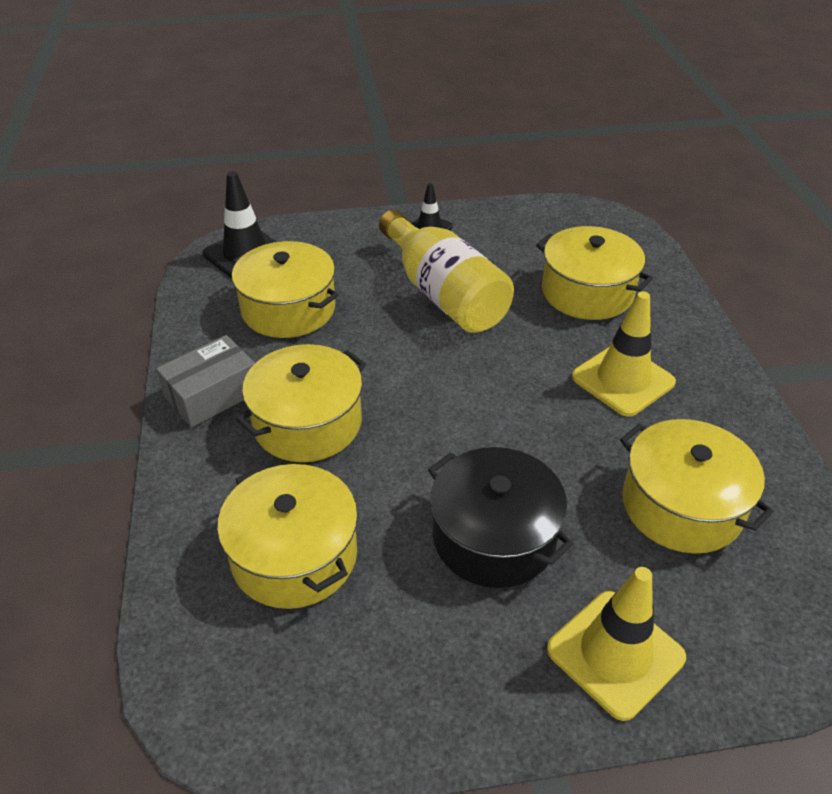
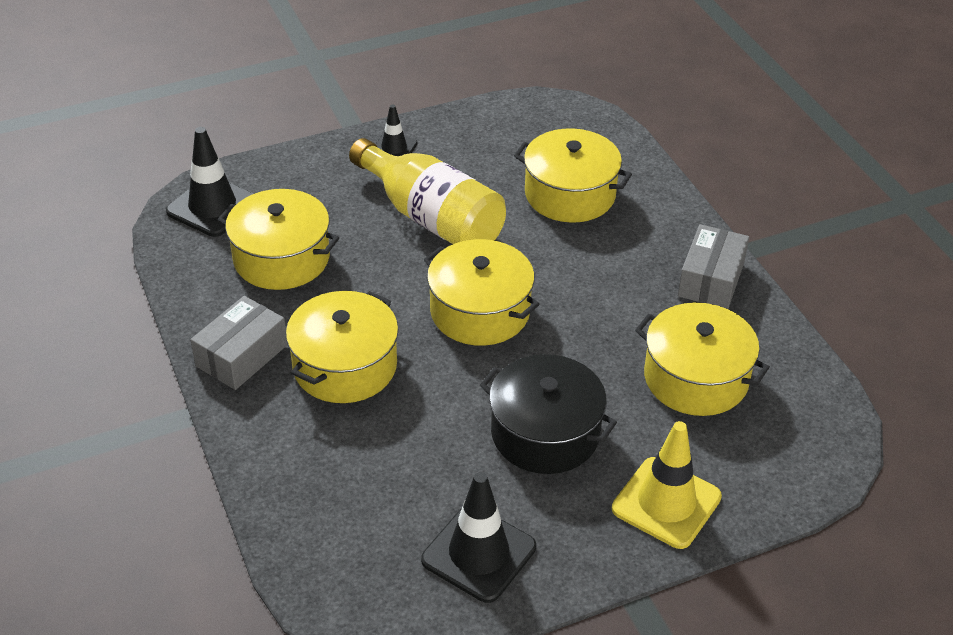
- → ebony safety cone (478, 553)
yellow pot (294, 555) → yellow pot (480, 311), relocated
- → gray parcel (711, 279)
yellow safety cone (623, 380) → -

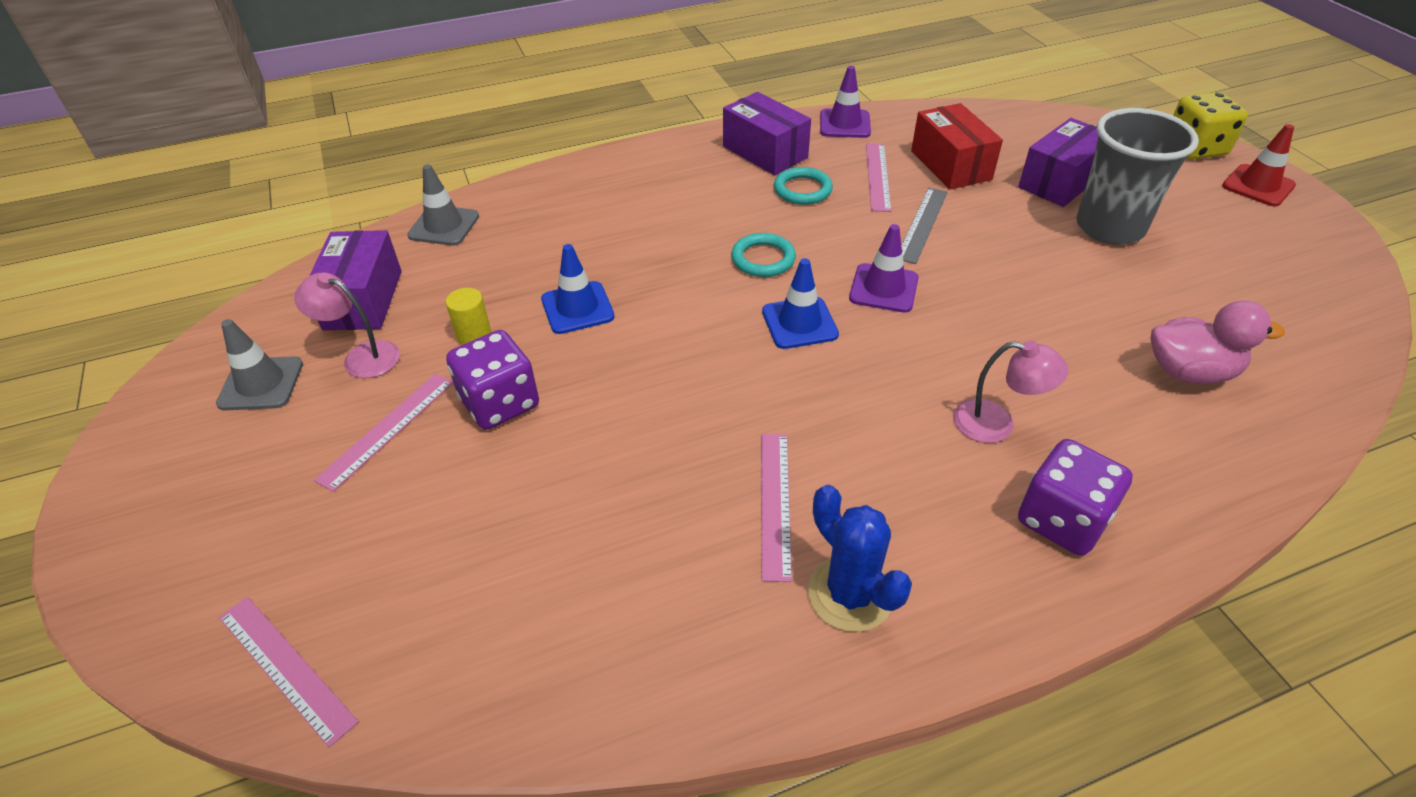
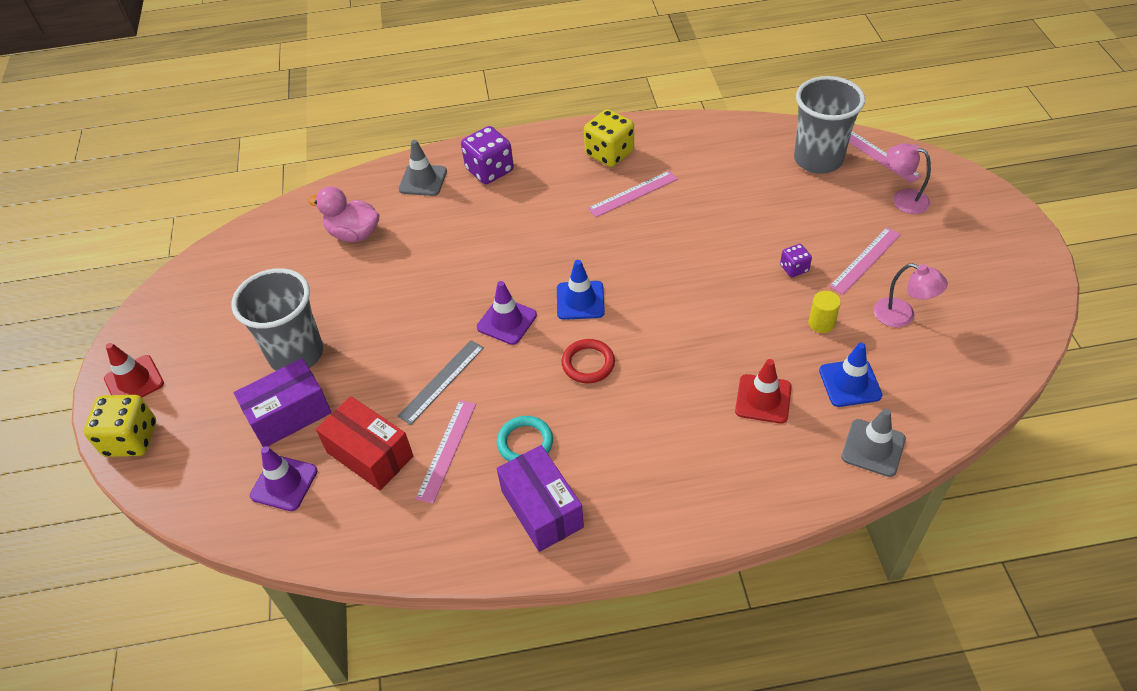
violet safety cone (844, 124) → violet safety cone (284, 483), relocated
scarlet parcel (951, 165) → scarlet parcel (370, 454), 45 degrees counterclockwise
gray safety cone (261, 384) → gray safety cone (423, 180), relocated
turquoise torus (763, 259) → scarlet torus (588, 363)
royal blue cactus (850, 594) → yellow game die (609, 153)
rose-pink measuring stick (775, 503) → rose-pink measuring stick (633, 194), 45 degrees clockwise
- → scarlet safety cone (763, 399)
violet game die (500, 403) → violet game die (794, 268), x0.53
- → gray cup (818, 159)
royal blue safety cone (577, 308) → royal blue safety cone (850, 383), relocated
rose-pink lamp (996, 424) → rose-pink lamp (903, 199), relocated
violet parcel (363, 300) → -

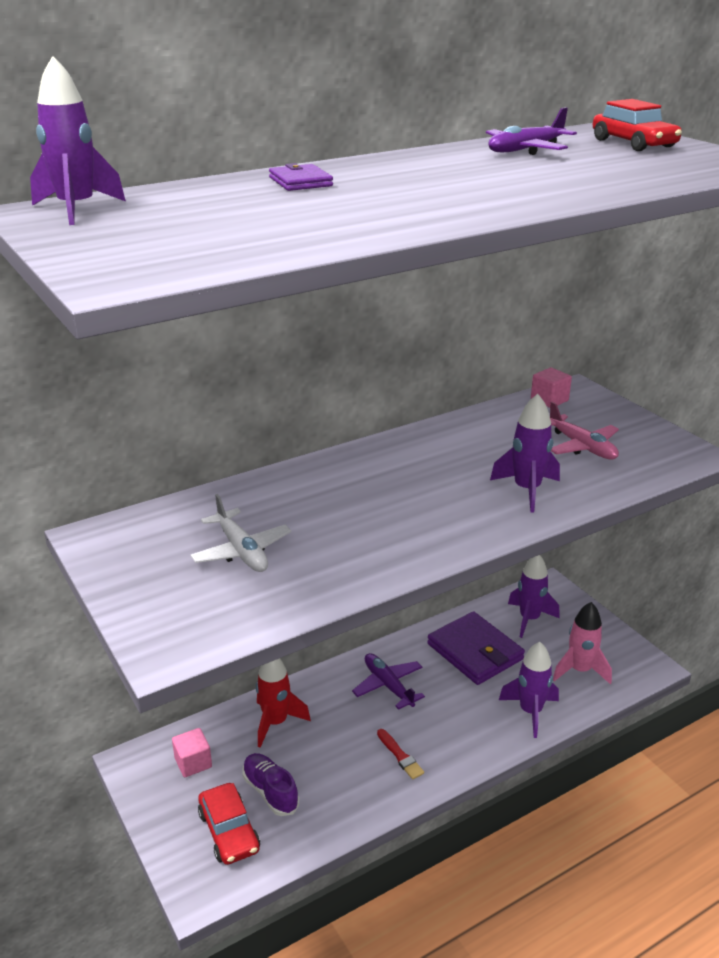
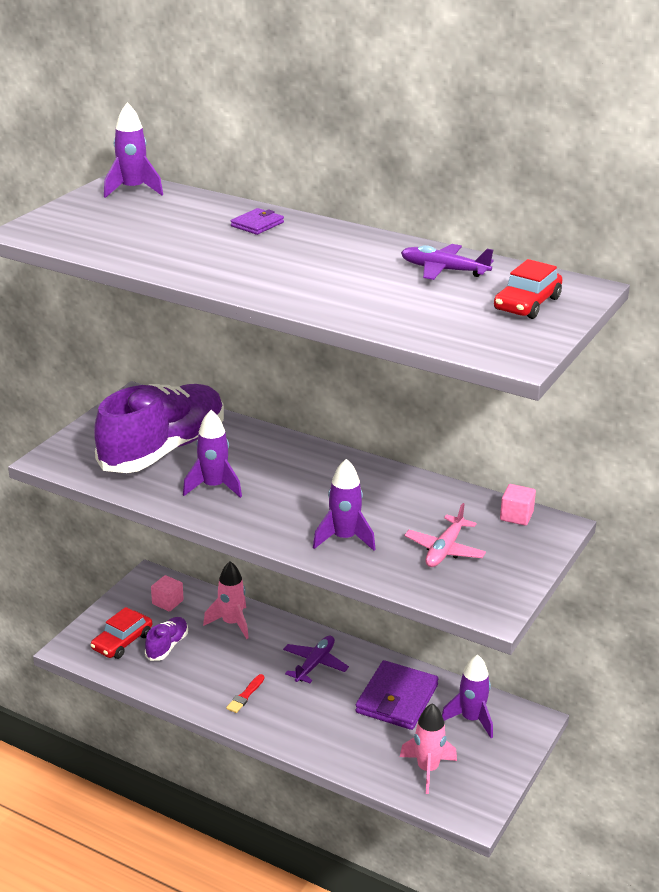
snow-white toy plane (241, 551) → violet sneaker (163, 450)
violet toy rocket (530, 712) → violet toy rocket (213, 487), relocated
scarlet toy rocket (275, 722) → rose-pink toy rocket (232, 623)

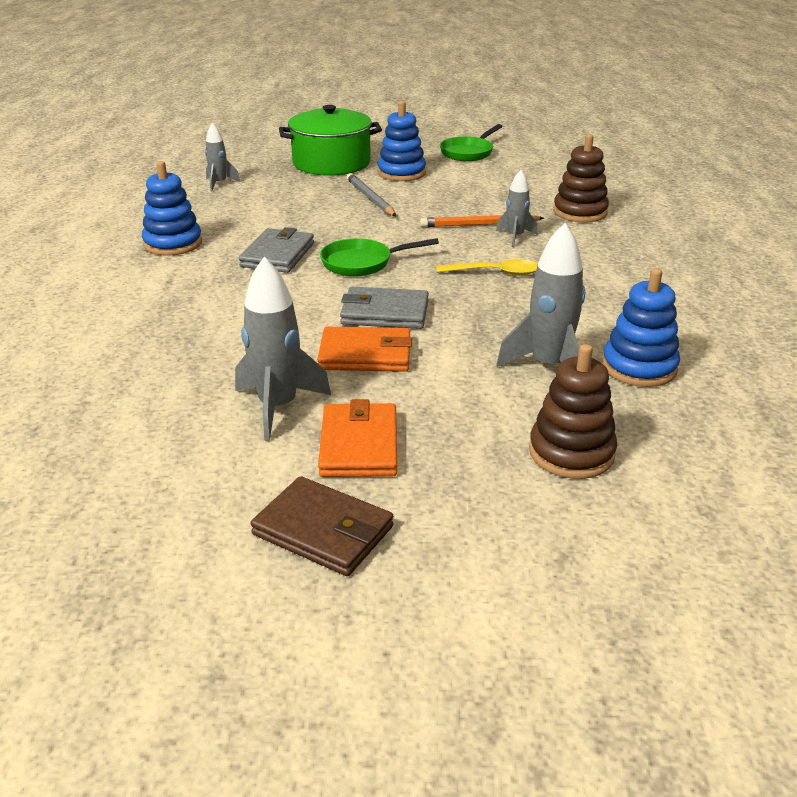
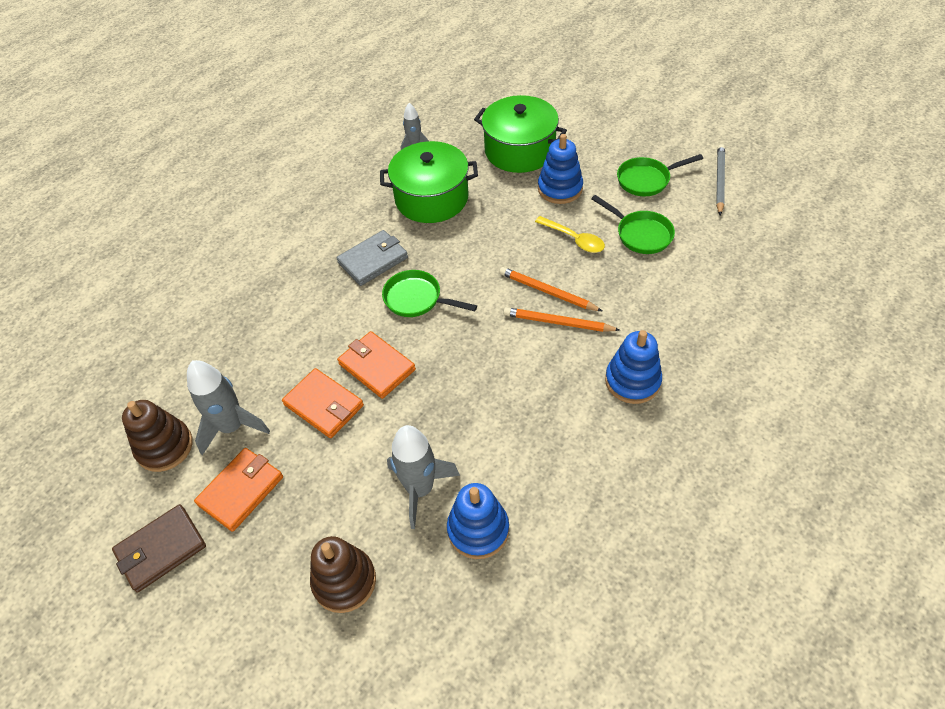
russet card wallet (323, 531) → russet card wallet (161, 549), 75 degrees clockwise
russet stacking toy (580, 212) → russet stacking toy (165, 447), relocated
gray card wallet (384, 313) → orange-coloured card wallet (377, 367)
- → emerald pot (431, 198)
gray toy rocket (515, 237) → orange-coloured lead pencil (558, 322)
yellow teaspoon (495, 273) → yellow teaspoon (574, 239), relocated
- → emerald skillet (640, 234)
royal blue stacking toy (173, 244) → royal blue stacking toy (632, 381), relocated
gray lead pencil (370, 198) → gray lead pencil (719, 181), relocated

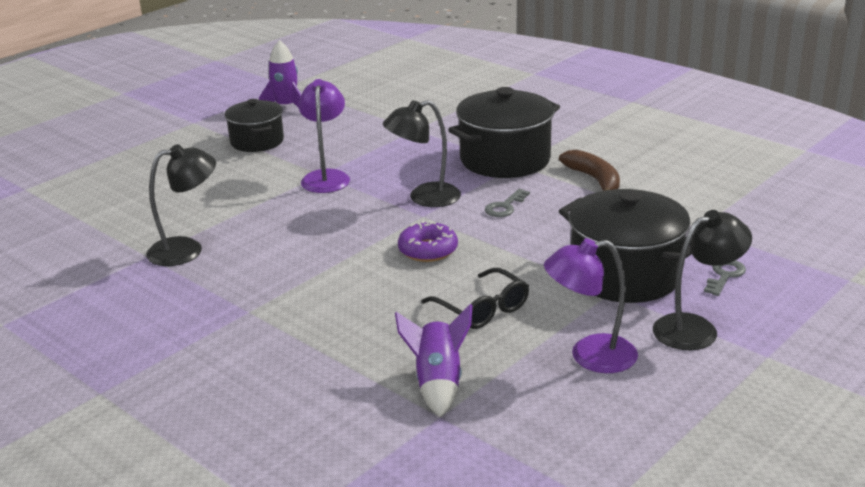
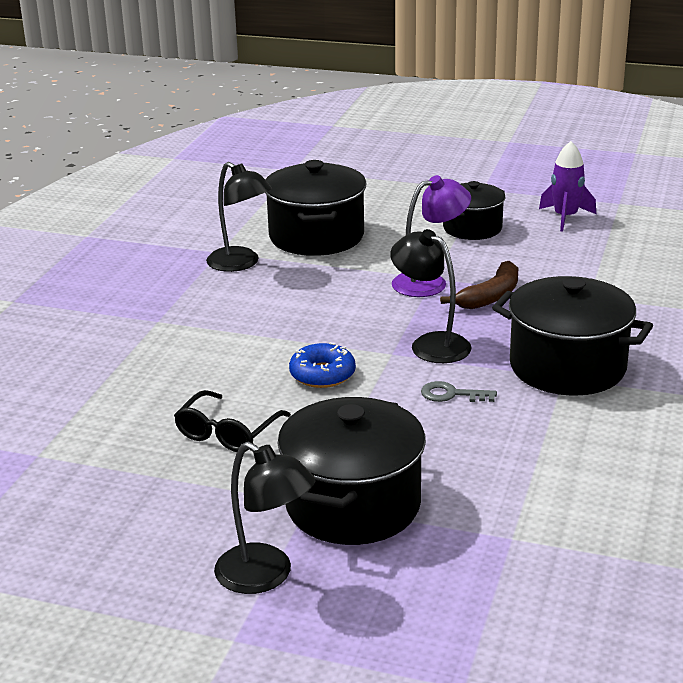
- → ebony pot (316, 236)
violet donut (428, 250) → royal blue donut (322, 374)
russet toy banana (594, 180) → russet toy banana (490, 296), relocated
violet toy rocket (437, 383) → -
violet lamp (590, 356) → -
gray key (724, 276) → -

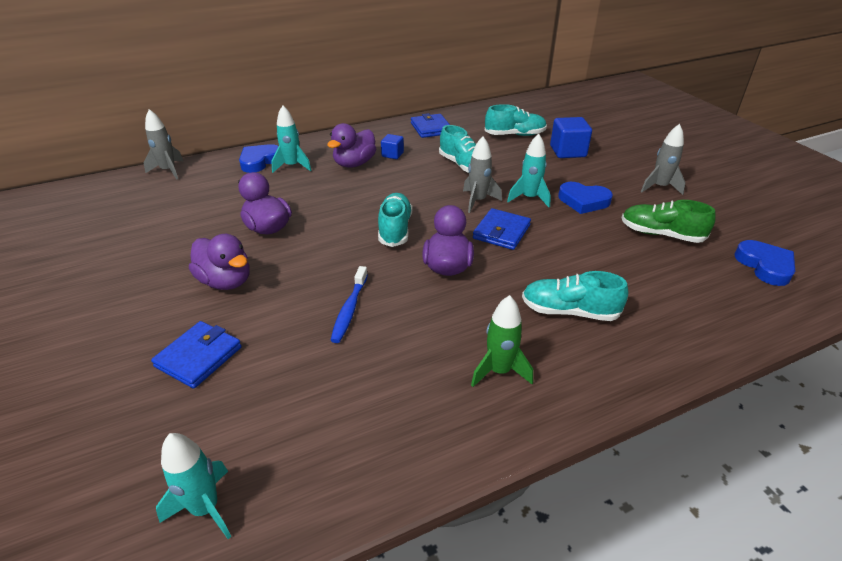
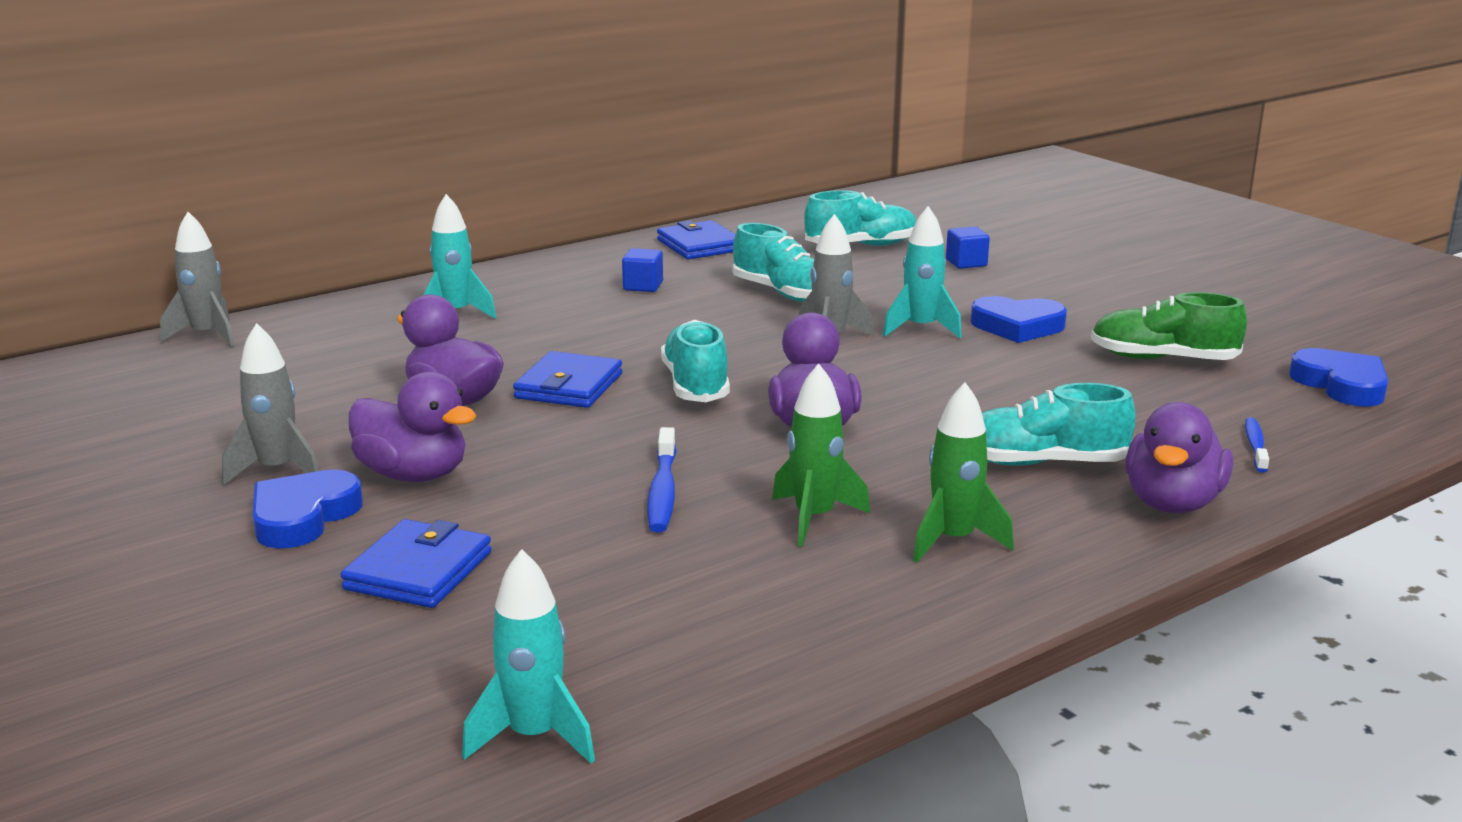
gray toy rocket (659, 187) → gray toy rocket (277, 470), relocated
royal blue love heart (259, 161) → royal blue love heart (303, 517), relocated
royal blue card wallet (501, 232) → royal blue card wallet (569, 386), relocated
- → emerald toy rocket (814, 519)
royal blue cube (568, 151) → royal blue cube (966, 263), x0.58
violet duck (354, 164) → violet duck (1172, 503), relocated
- → royal blue tooth brush (1255, 446)

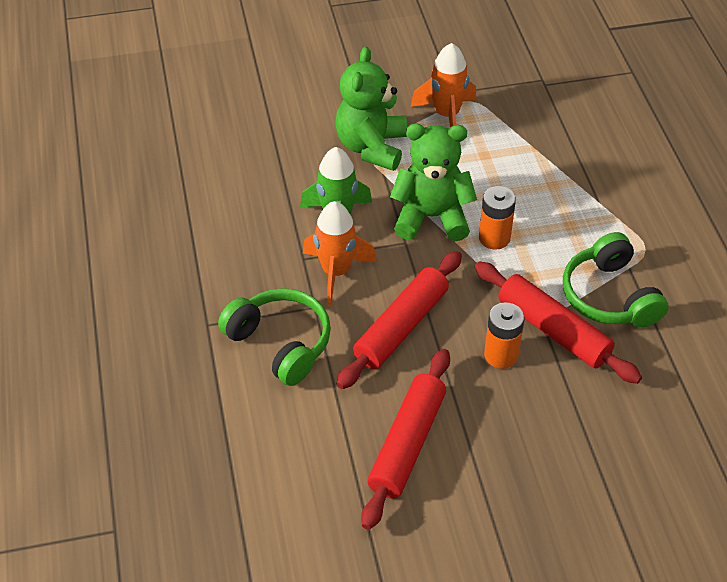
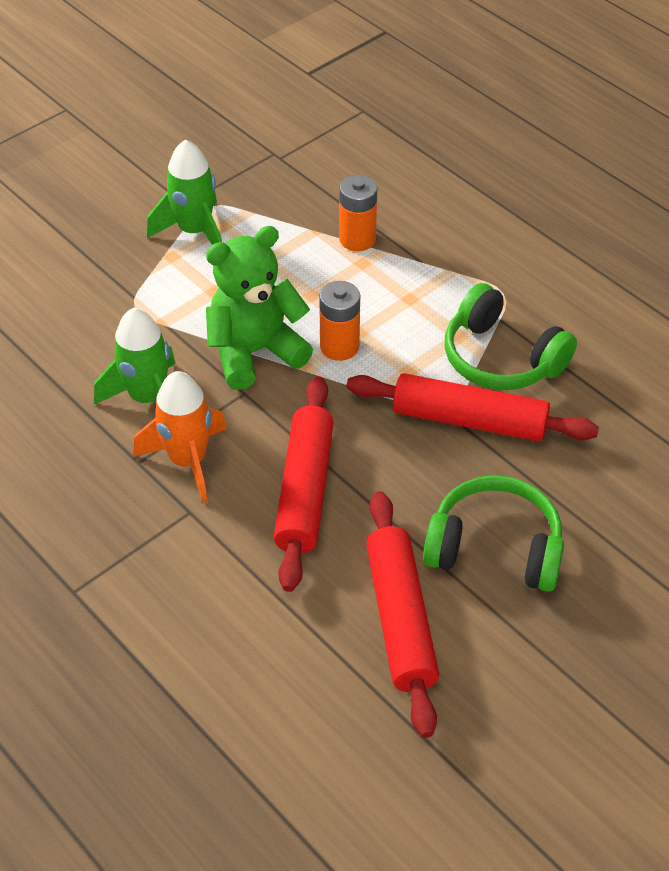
orange-coloured toy rocket (446, 115) → emerald toy rocket (195, 232)
orange-coloured AA battery (501, 355) → orange-coloured AA battery (357, 239), relocated
emerald over-ear headphones (280, 343) → emerald over-ear headphones (495, 548), relocated
emerald stuffed bear (371, 147) → -

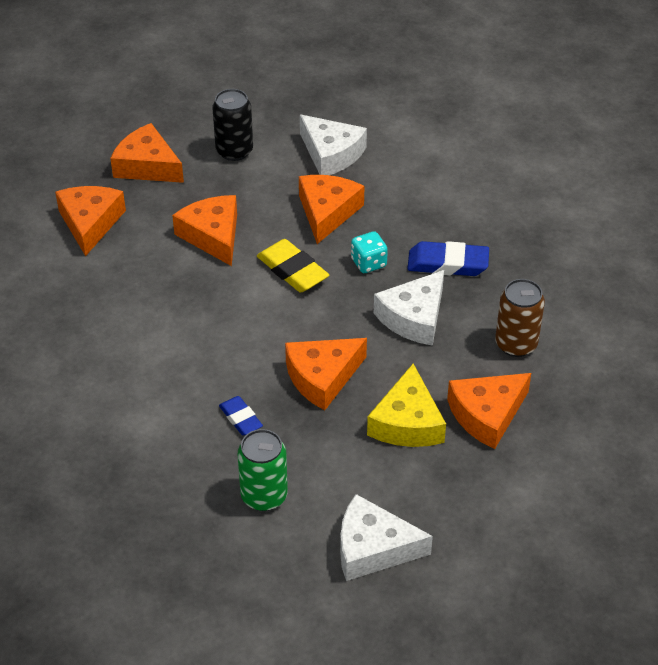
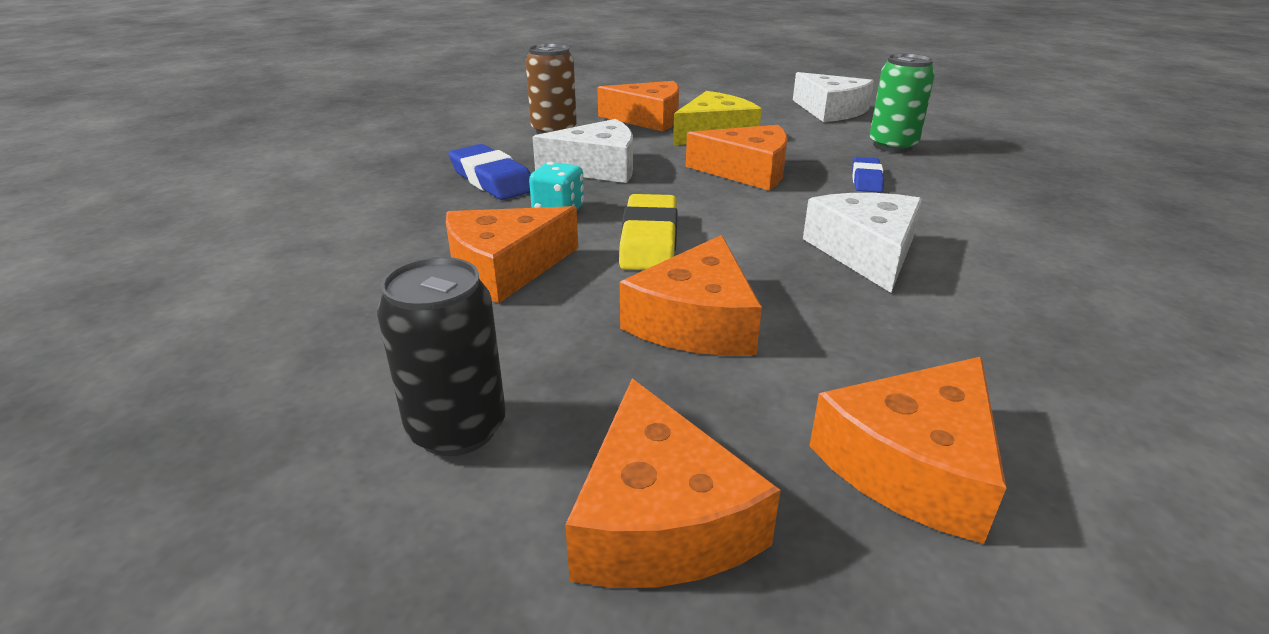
snow-white cheese wedge (331, 154) → snow-white cheese wedge (866, 252), relocated

